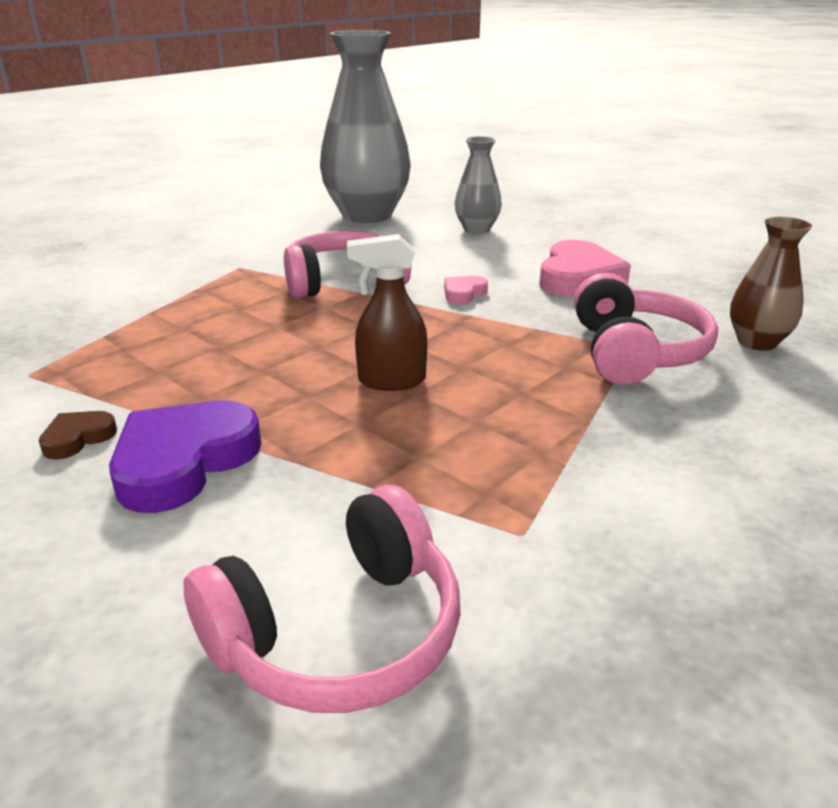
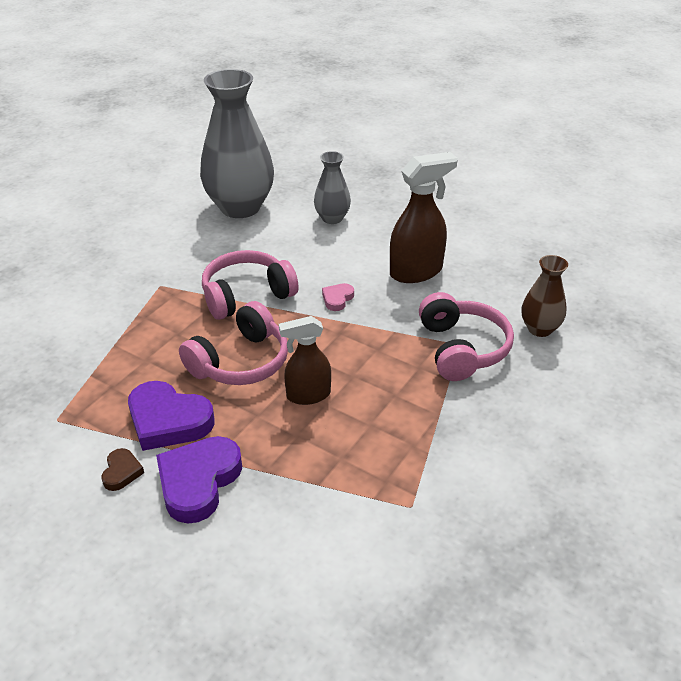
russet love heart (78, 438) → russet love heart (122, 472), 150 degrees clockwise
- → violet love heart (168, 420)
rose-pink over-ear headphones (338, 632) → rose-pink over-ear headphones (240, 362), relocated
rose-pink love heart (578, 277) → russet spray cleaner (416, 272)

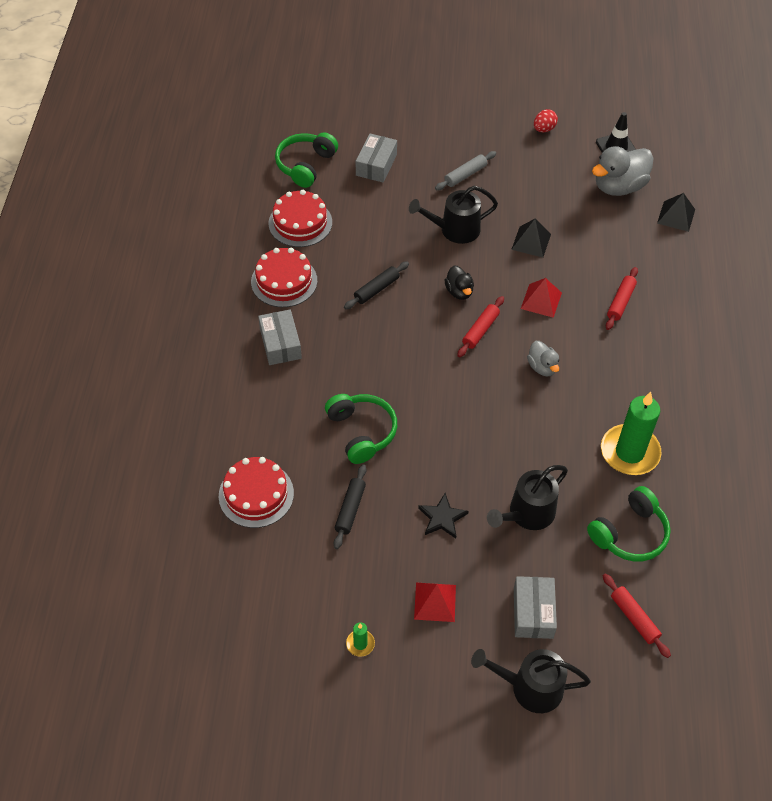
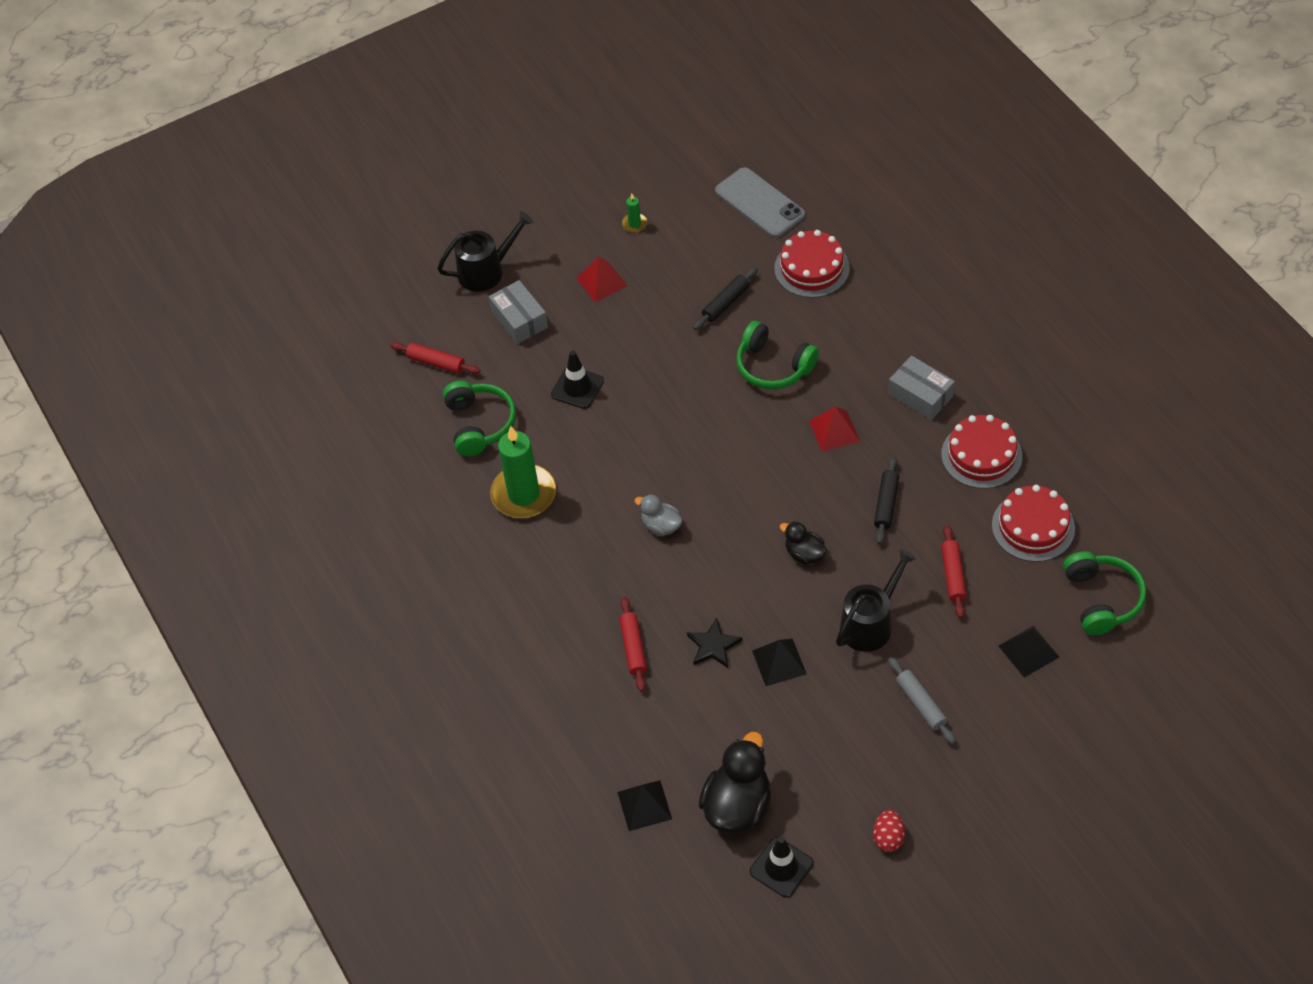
emerald over-ear headphones (630, 533) → emerald over-ear headphones (479, 424), 150 degrees clockwise
ebony watering pot (527, 514) → ebony safety cone (577, 388)
ebony five-pointed star (442, 518) → ebony five-pointed star (713, 646), relocated
ebony pastry roller (350, 509) → ebony pastry roller (726, 303), 60 degrees clockwise
gray duck (619, 187) → ebony duck (737, 806)
- → gray phone (759, 203)
scarlet pyramid (541, 300) → scarlet pyramid (834, 431), relocated
gray pastry roller (465, 175) → gray pastry roller (921, 704), 45 degrees counterclockwise
scarlet pastry roller (480, 330) → scarlet pastry roller (953, 575), relocated
gray parcel (376, 165) → ebony pyramid (1028, 651)

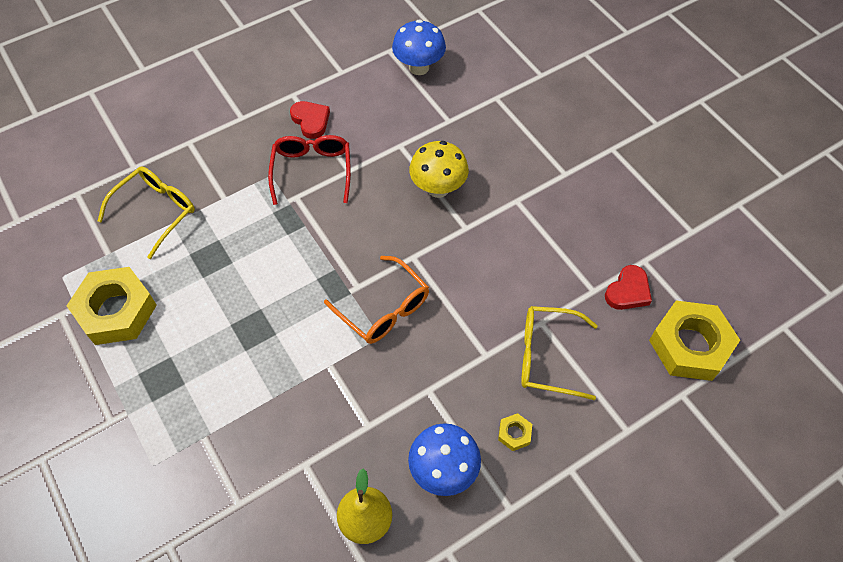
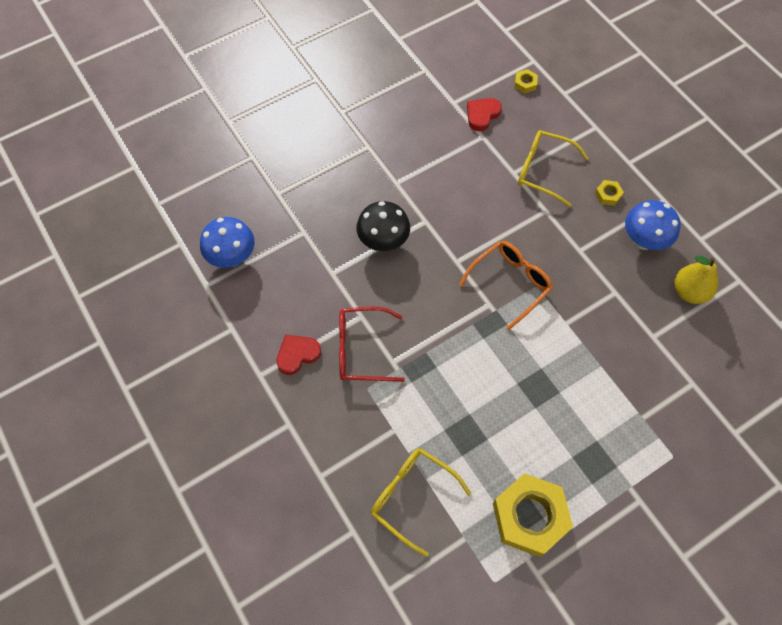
yellow mushroom (438, 188) → ebony mushroom (383, 242)
scarlet love heart (628, 291) → scarlet love heart (482, 115), 90 degrees counterclockwise
yellow nut (690, 345) → yellow nut (525, 83), x0.42
yellow spectacles (546, 356) → yellow spectacles (543, 171), 105 degrees clockwise

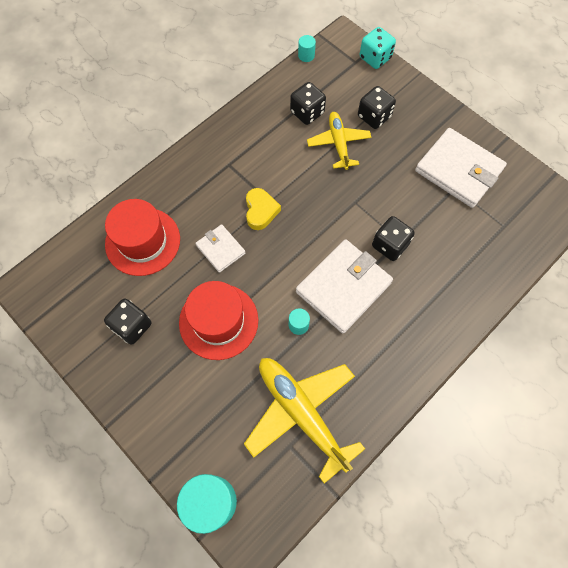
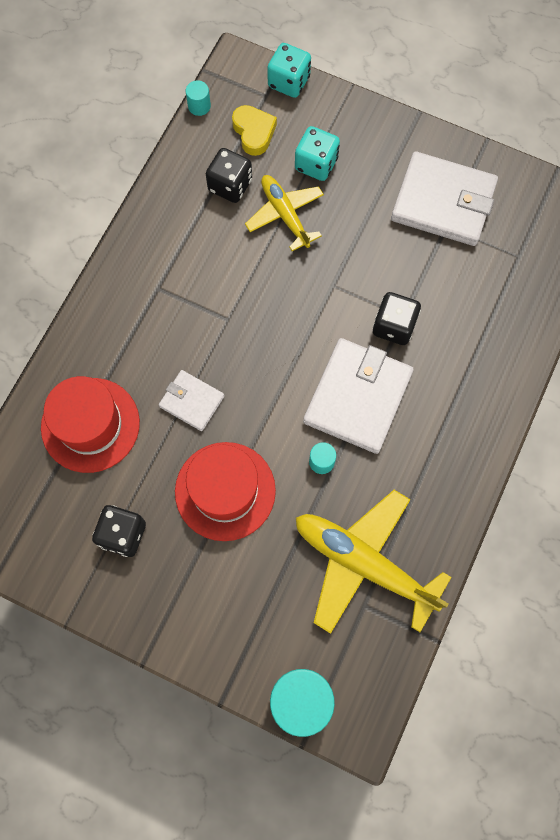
yellow love heart (260, 211) → yellow love heart (254, 132), relocated
ebony game die (374, 117) → turquoise game die (316, 164)

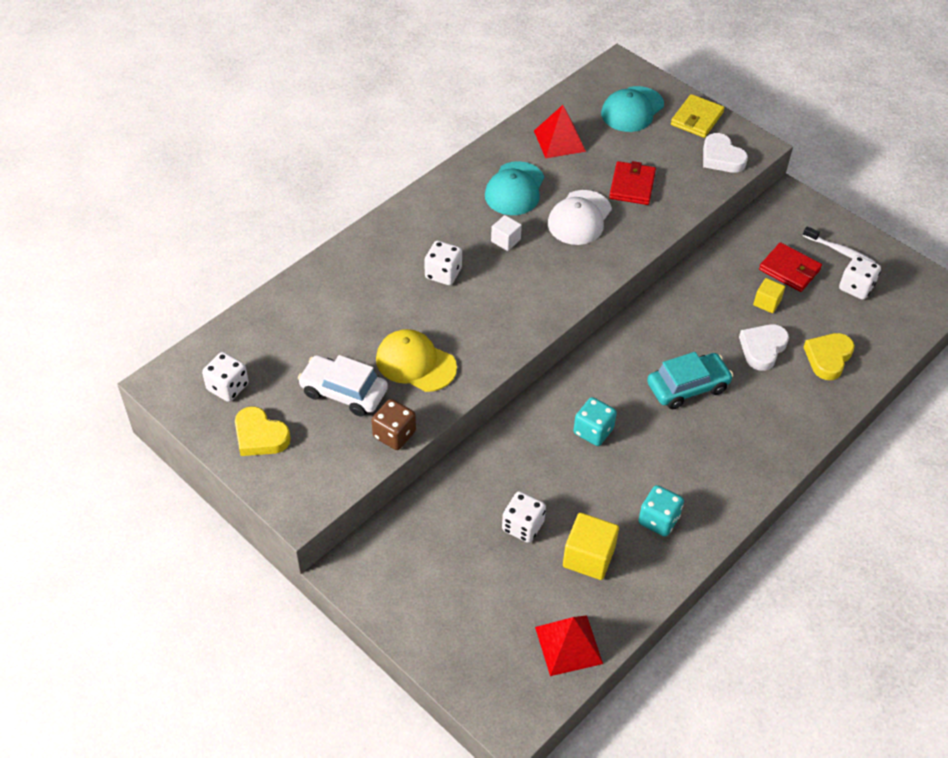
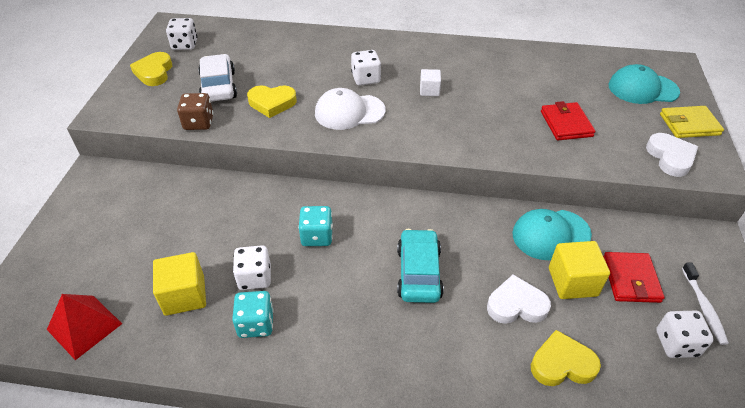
snow-white game die (522, 526) → snow-white game die (254, 277), relocated
yellow cap (415, 363) → yellow love heart (272, 103)
snow-white cap (579, 218) → snow-white cap (349, 112), relocated
turquoise automobile (687, 387) → turquoise automobile (418, 273), 120 degrees counterclockwise
turquoise cap (515, 189) → turquoise cap (550, 234), relocated
scarlet card wallet (632, 186) → scarlet card wallet (566, 124), 75 degrees counterclockwise
yellow cube (767, 303) → yellow cube (572, 282), x1.67
snow-white love heart (721, 157) → snow-white love heart (670, 157), 150 degrees clockwise
scarlet pyramid (559, 141) → -

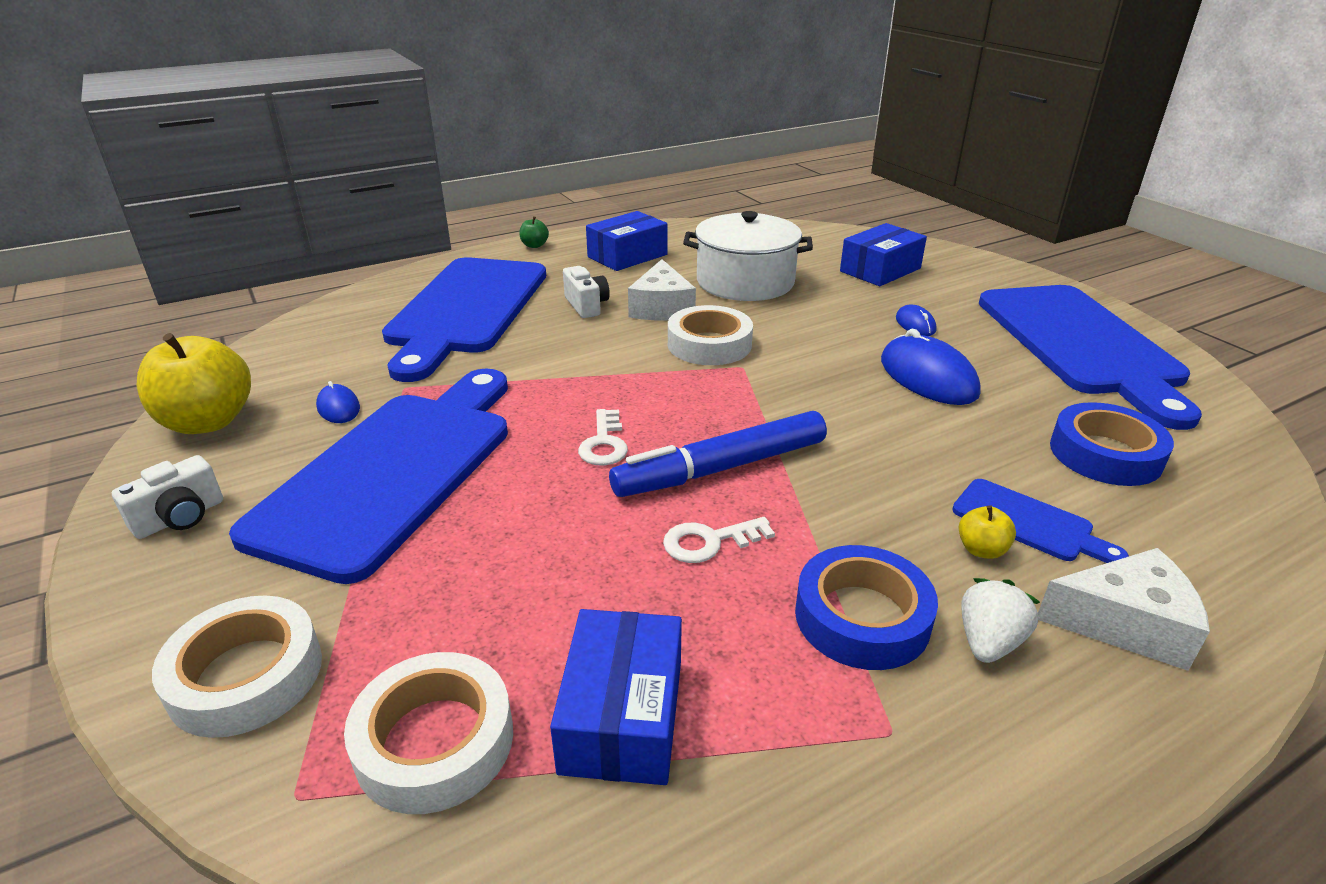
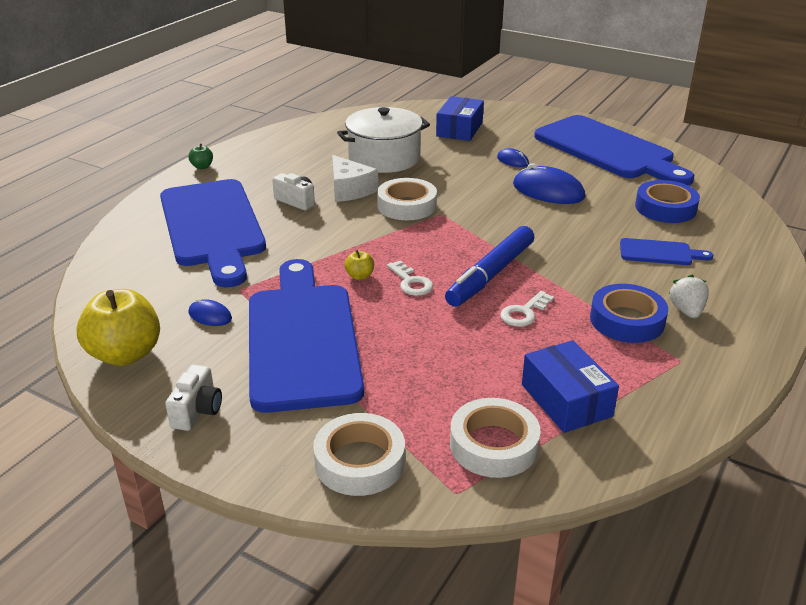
yellow apple fruit (981, 550) → yellow apple fruit (360, 276), relocated
royal blue parcel (627, 256) → -
snow-white cheese wedge (1125, 623) → -

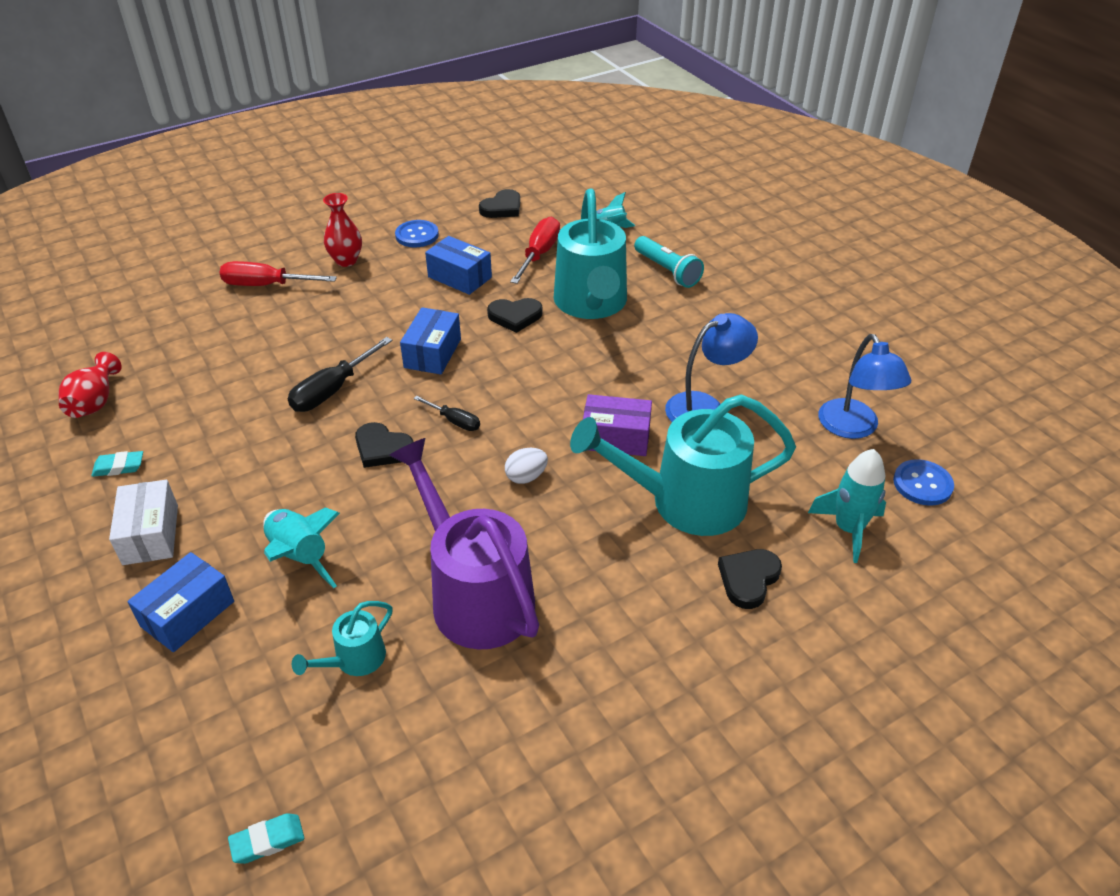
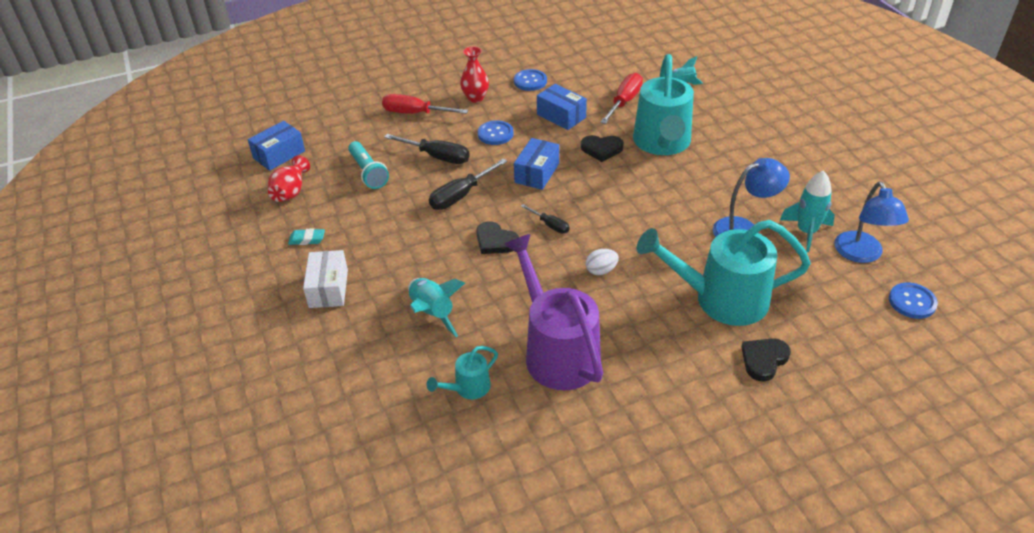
royal blue parcel (187, 614) → royal blue parcel (279, 155), relocated
turquoise pocket torch (667, 271) → turquoise pocket torch (368, 172), relocated
- → ebony flat screwdriver (437, 157)
- → royal blue button (495, 134)
turquoise toy rocket (848, 529) → turquoise toy rocket (806, 232), relocated
turquoise pencil eraser (267, 841) → -
ebony love heart (502, 208) → -
violet parcel (616, 438) → -

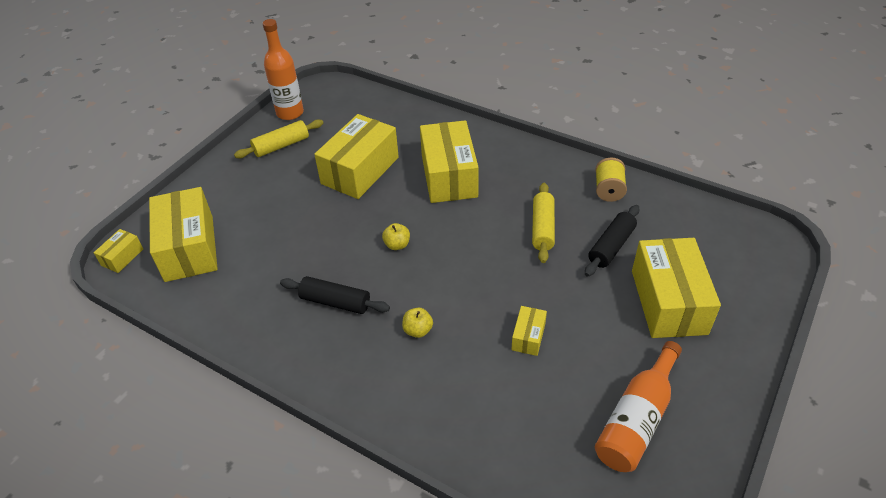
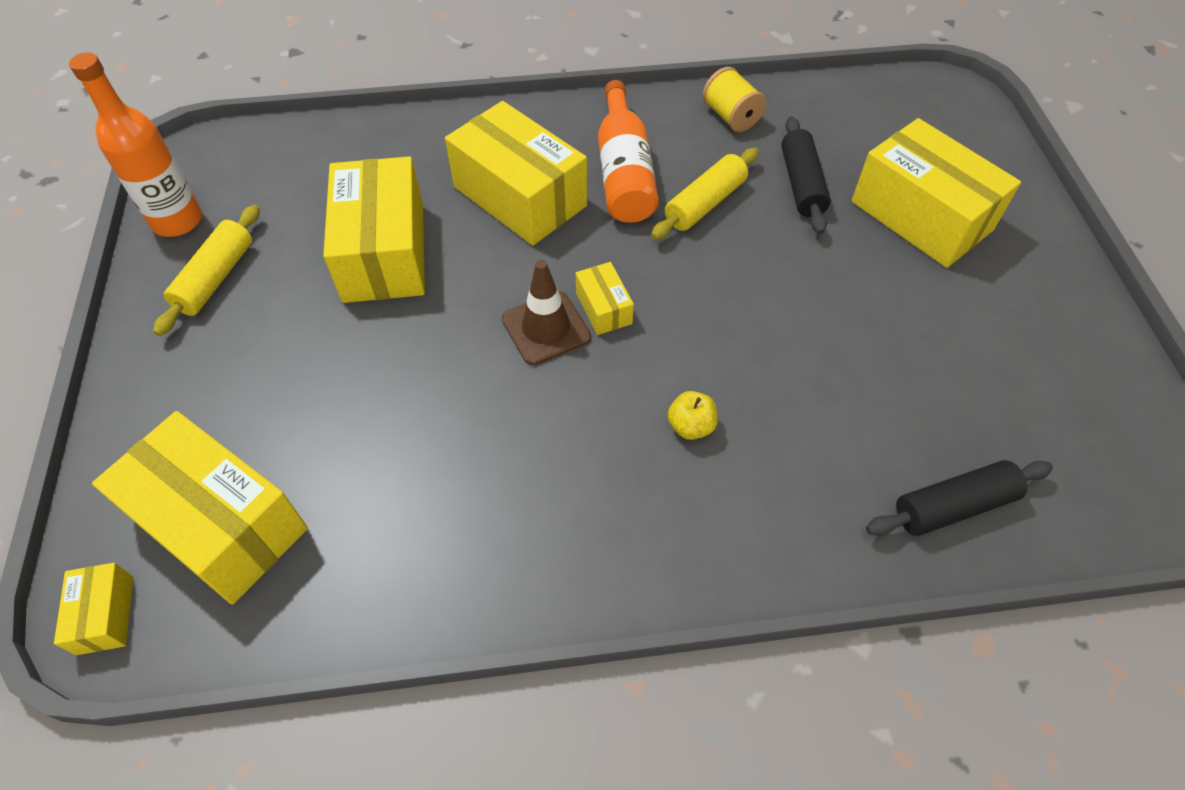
yellow apple fruit (397, 245) → russet safety cone (546, 328)
yellow parcel (528, 337) → yellow parcel (603, 308), relocated
orange-coloured flask (637, 419) → orange-coloured flask (624, 172), relocated
yellow pastry roller (542, 228) → yellow pastry roller (705, 203), 75 degrees clockwise
ebony pastry roller (335, 302) → ebony pastry roller (953, 506), relocated

